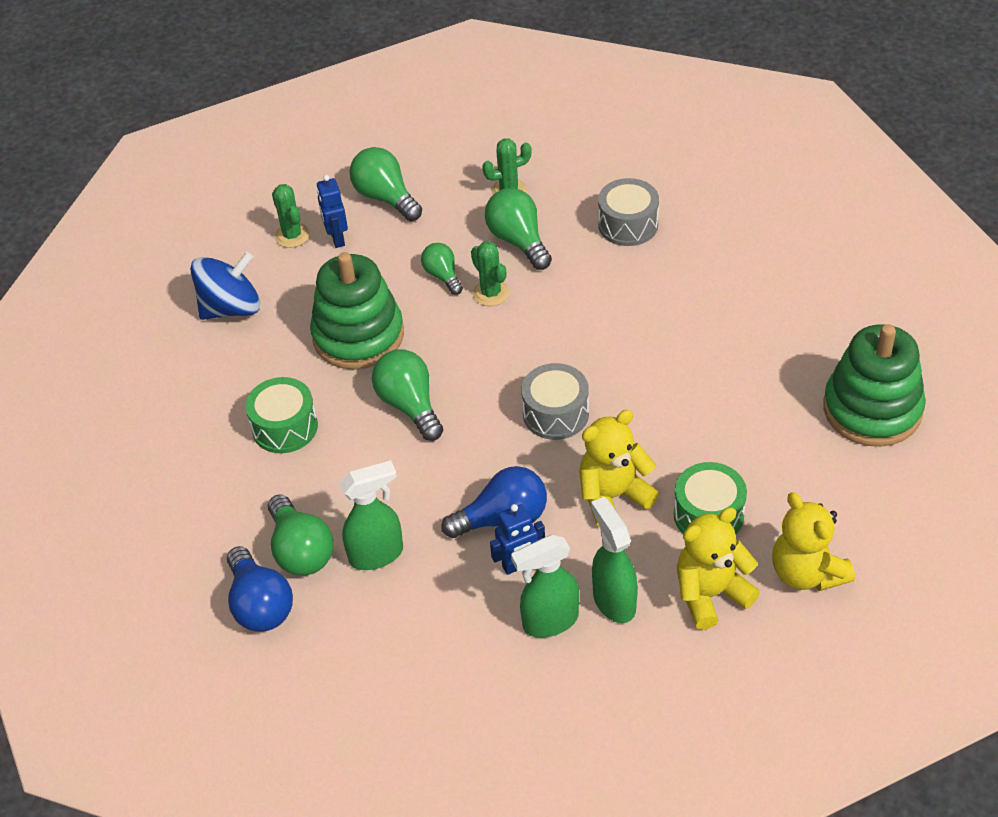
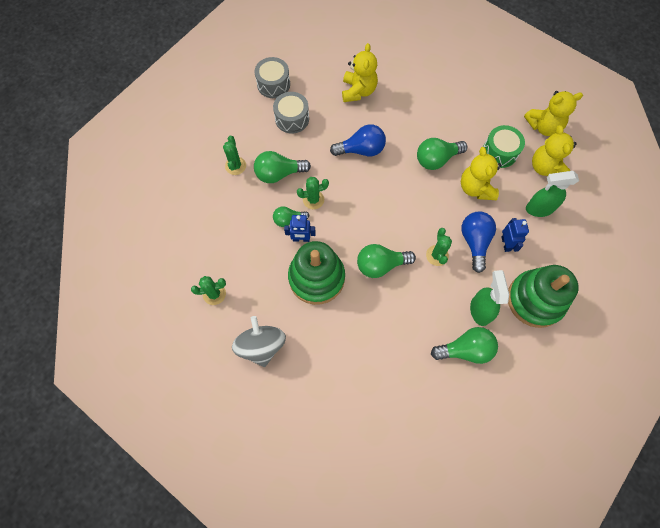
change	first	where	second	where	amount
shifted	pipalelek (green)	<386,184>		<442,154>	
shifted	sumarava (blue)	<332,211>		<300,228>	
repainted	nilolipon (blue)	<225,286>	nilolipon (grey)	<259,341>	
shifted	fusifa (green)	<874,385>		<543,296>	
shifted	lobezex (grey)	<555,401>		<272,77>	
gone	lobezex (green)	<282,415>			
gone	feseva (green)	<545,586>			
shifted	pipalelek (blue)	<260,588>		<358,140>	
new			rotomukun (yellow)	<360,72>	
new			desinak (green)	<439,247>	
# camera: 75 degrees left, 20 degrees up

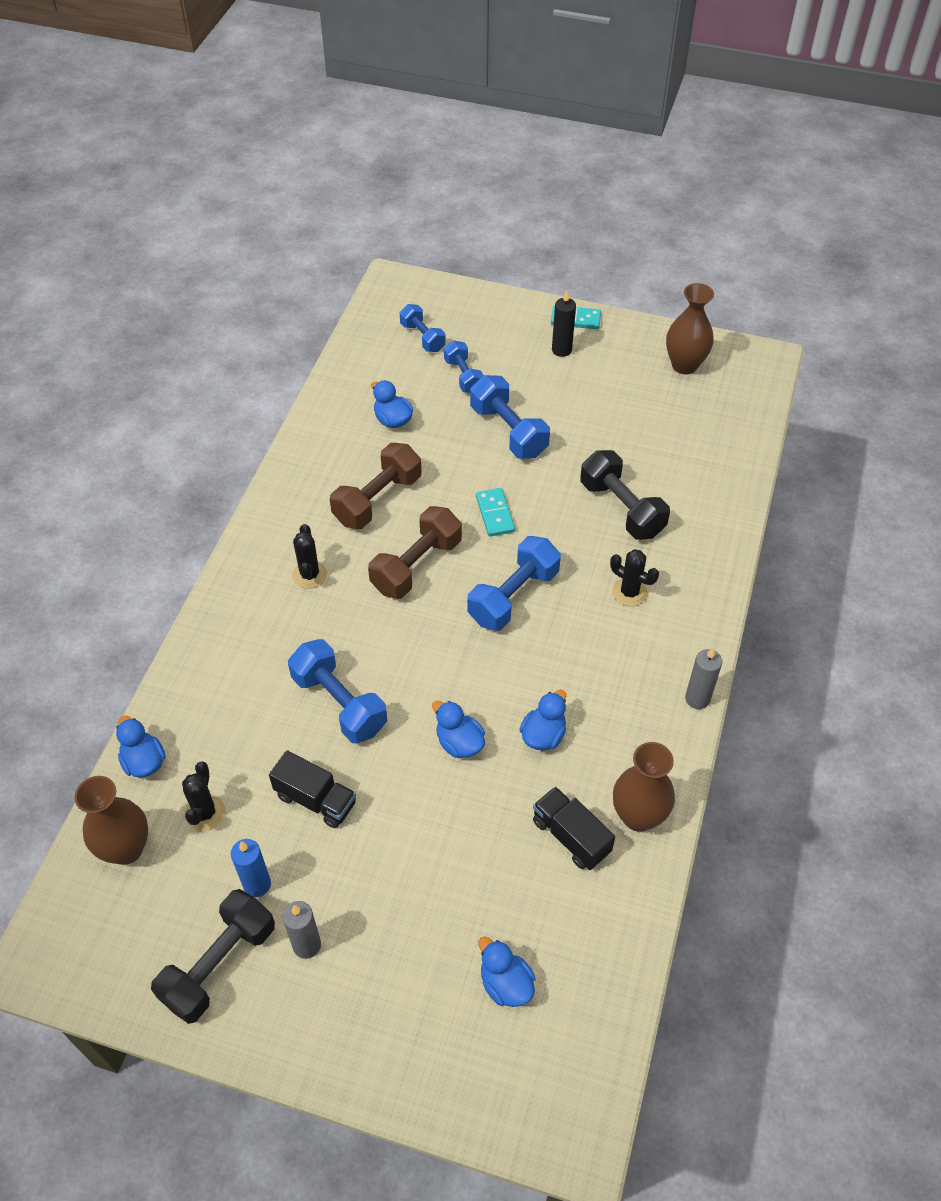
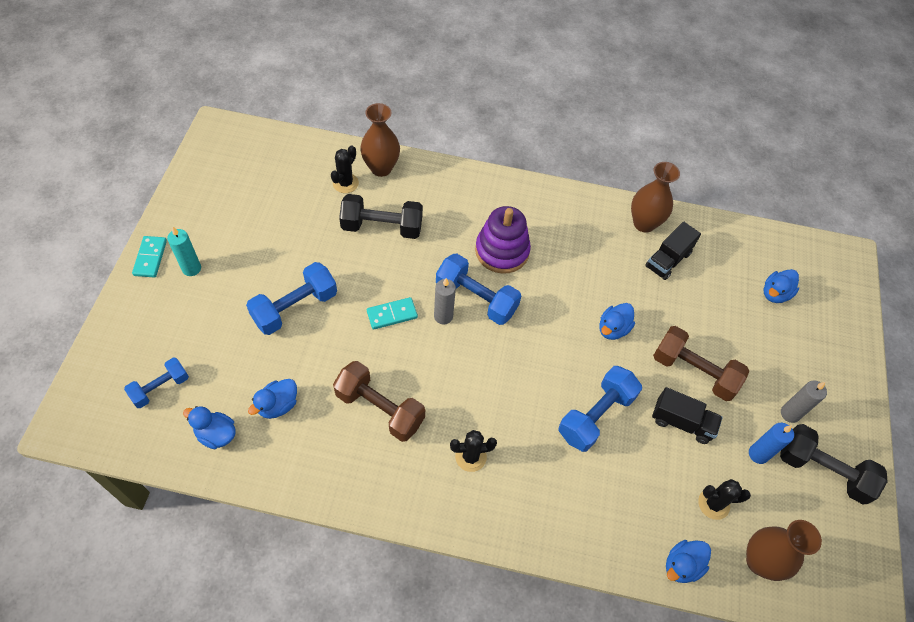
change	first	where	second	where	amount
shifted	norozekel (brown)	<690,328>		<380,140>	
repainted	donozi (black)	<564,324>	donozi (turquoise)	<184,251>	
gone	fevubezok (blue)	<463,366>			
rotated	fevubezok (black)	<625,495>		<381,216>	45 degrees clockwise
shifted	fevubezok (brown)	<415,552>		<701,363>	
shifted	desinak (black)	<634,577>		<345,169>	
shifted	donozi (grey)	<703,678>		<445,301>	
shifted	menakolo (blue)	<543,720>		<209,427>	
rotated	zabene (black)	<312,789>		<687,415>	90 degrees clockwise
new			fusifa (purple)	<503,240>	
# camera: 100 degrees left, 5 degrees up

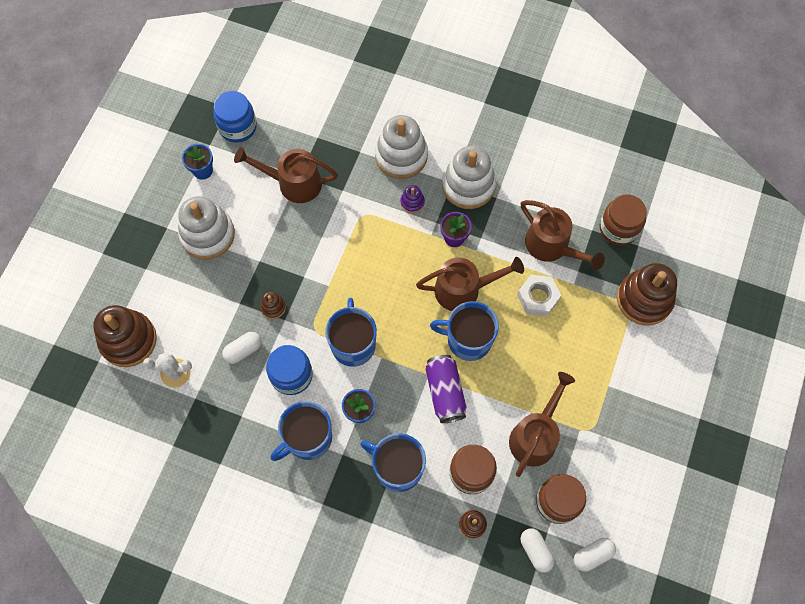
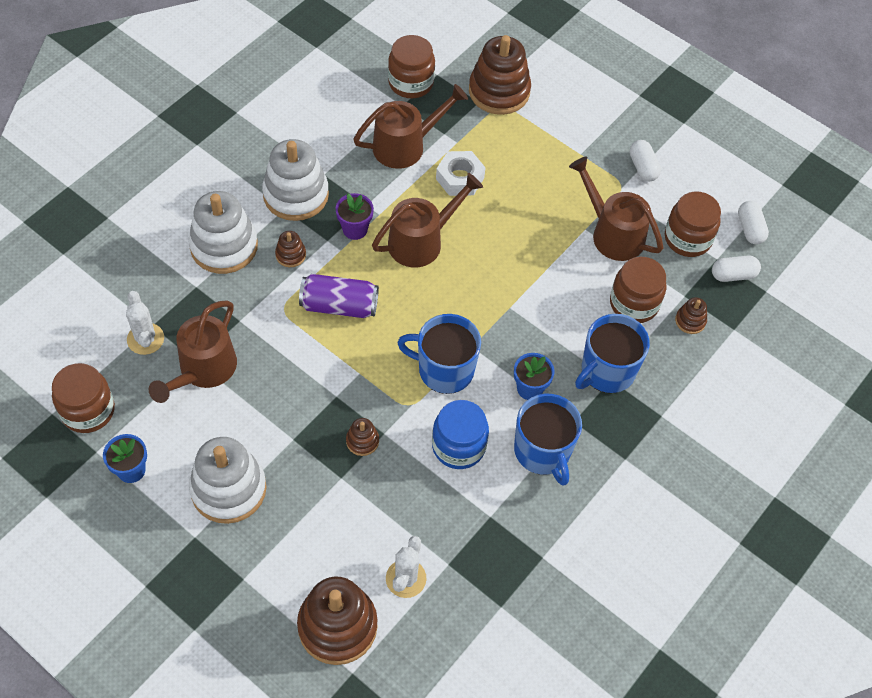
change	first	where	second	where	amount
repainted	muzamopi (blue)	<235,117>	muzamopi (brown)	<83,398>	
repainted	fusifa (purple)	<412,199>	fusifa (brown)	<290,249>	
rotated	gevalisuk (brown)	<470,284>		<427,220>	45 degrees clockwise
gone	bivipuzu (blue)	<464,331>			
shifted	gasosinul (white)	<242,348>		<645,160>	
shifted	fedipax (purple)	<445,389>		<339,296>	
new			desinak (white)	<145,323>	
# camera: 75 degrees left, 10 degrees down

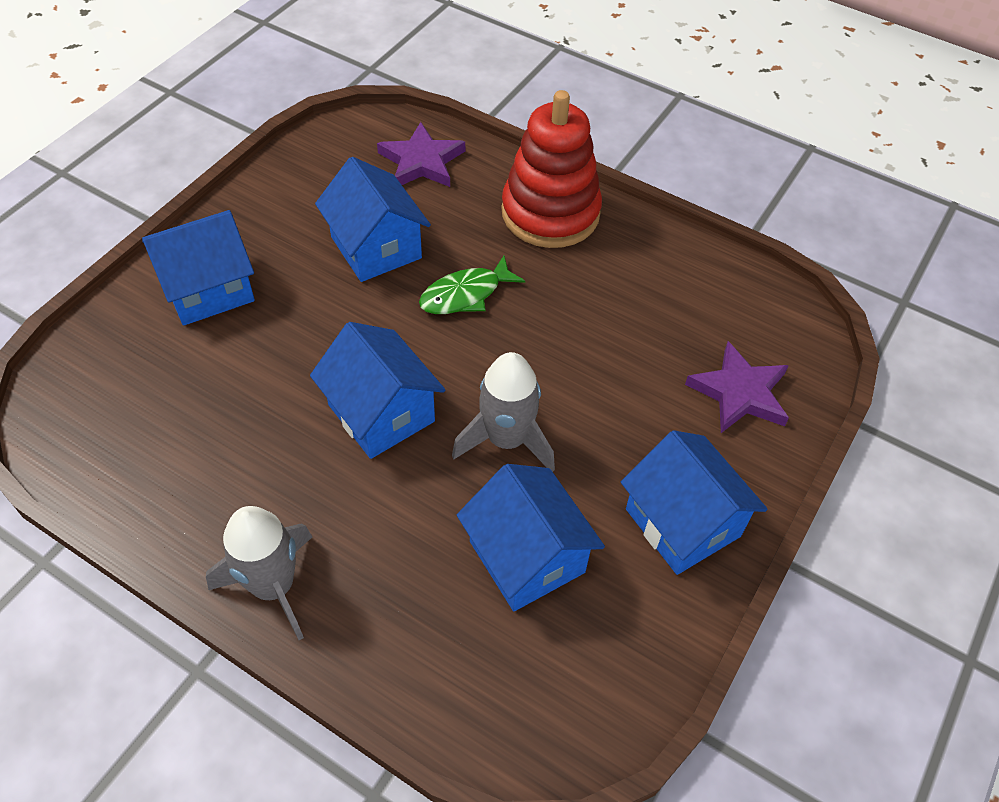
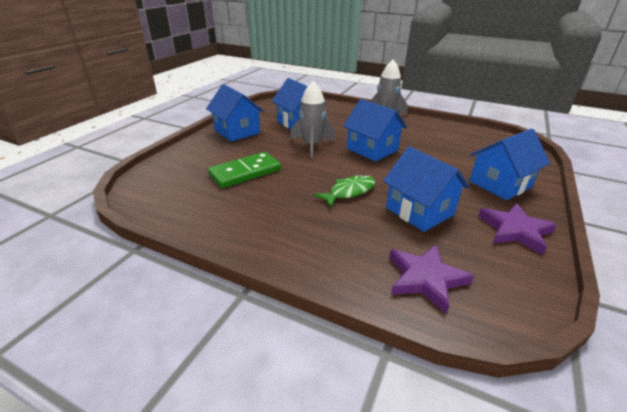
change	first	where	second	where	amount
gone	fusifa (red)	<552,169>			
shifted	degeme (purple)	<737,387>		<517,229>	
new			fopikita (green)	<244,170>	
# camera: 175 degrees right, 20 degrees down

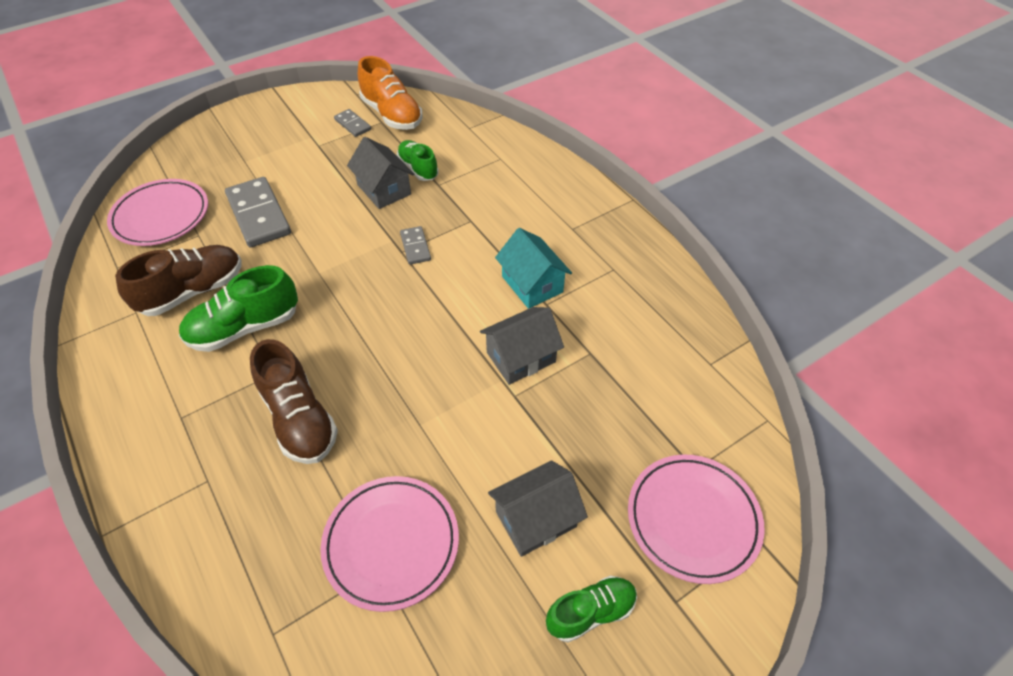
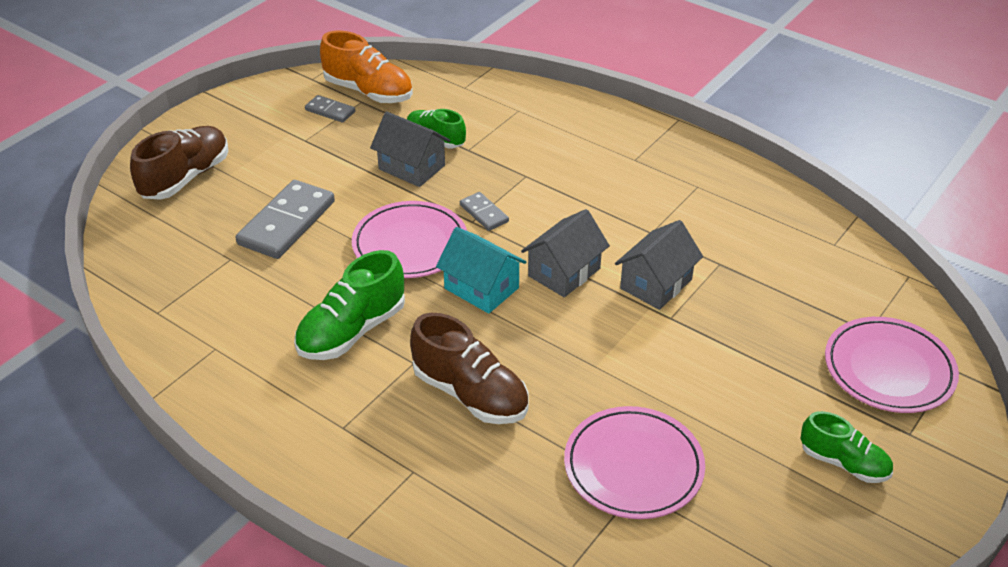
change	first	where	second	where	amount
rotated	fopikita (grey)	<258,212>		<285,219>	75 degrees clockwise
shifted	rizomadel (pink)	<157,212>		<409,239>	
shifted	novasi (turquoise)	<533,268>		<481,270>	
shifted	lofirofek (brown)	<178,280>		<179,163>	
shifted	novasi (grey)	<538,508>		<565,253>	
rotated	lofirofek (green)	<591,609>		<846,447>	75 degrees clockwise
# camera: 20 degrees left, 10 degrees down

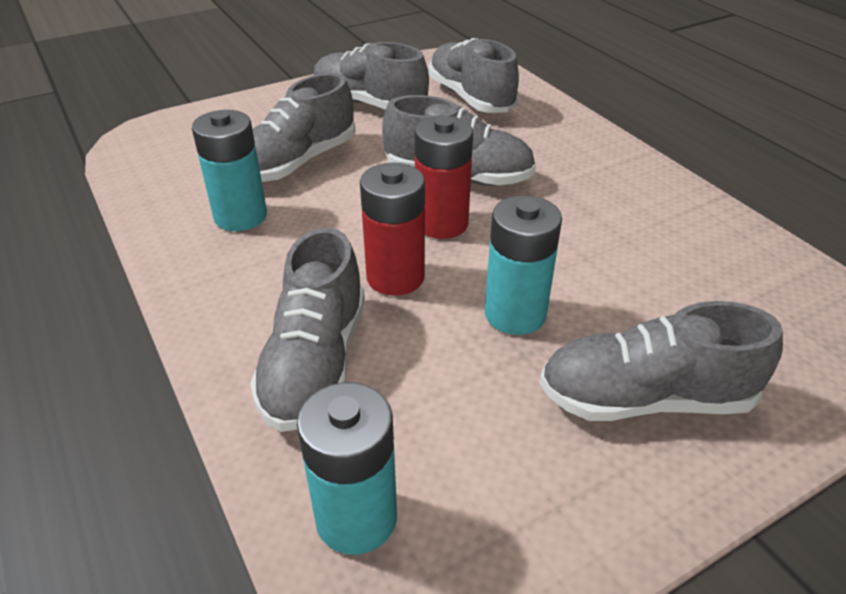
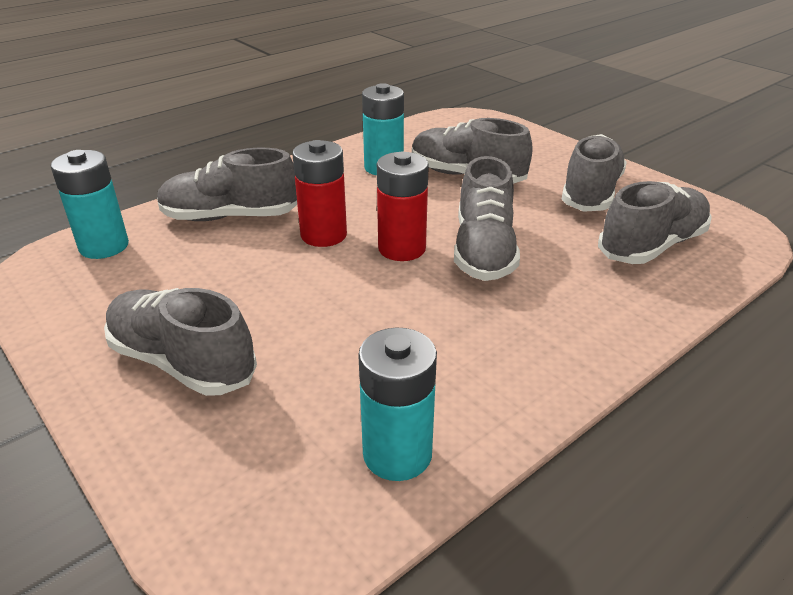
change	first	where	second	where	amount
shifted	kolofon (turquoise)	<523,265>		<397,404>	
rotated	lofirofek (grey)	<661,361>		<180,342>	45 degrees counterclockwise
# camera: 80 degrees right, 5 degrees down

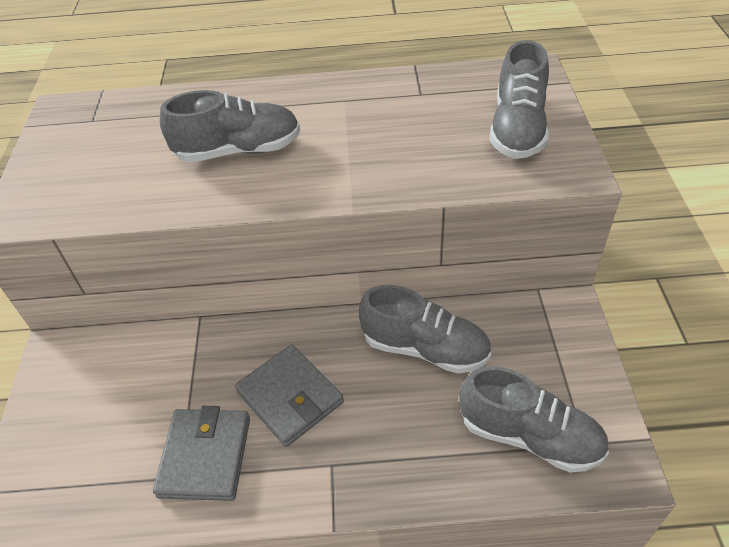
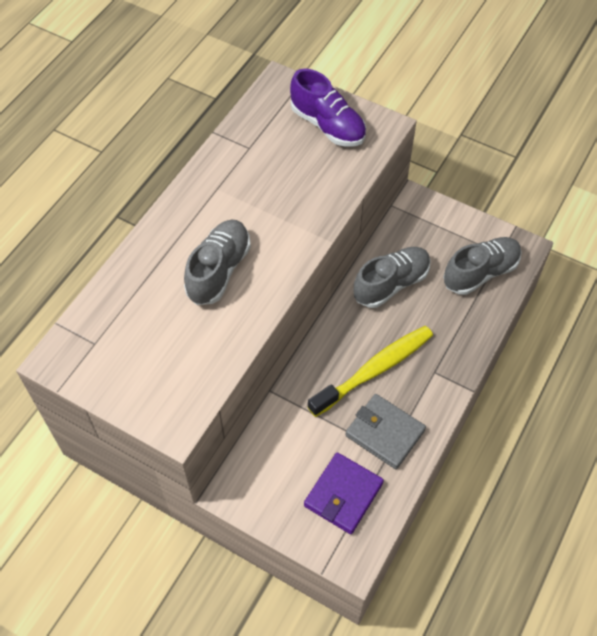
change	first	where	second	where	amount
repainted	lofirofek (grey)	<519,99>	lofirofek (purple)	<328,107>	
swapped	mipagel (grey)	<289,396>	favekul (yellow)	<370,371>	
new			mipagel (purple)	<344,493>	
# camera: 60 degrees left, 10 degrees up

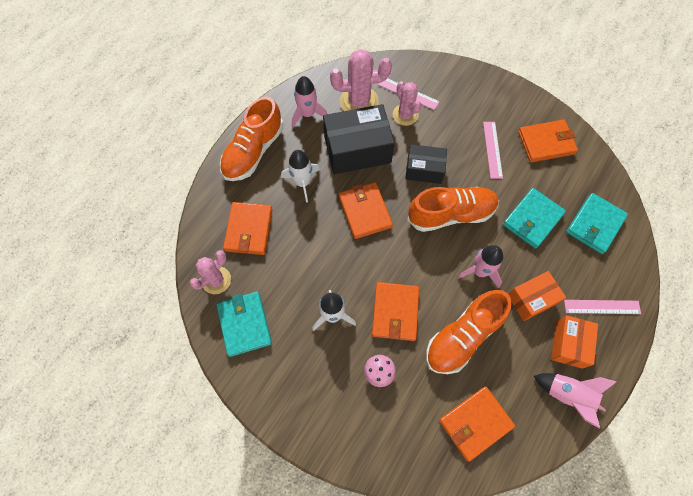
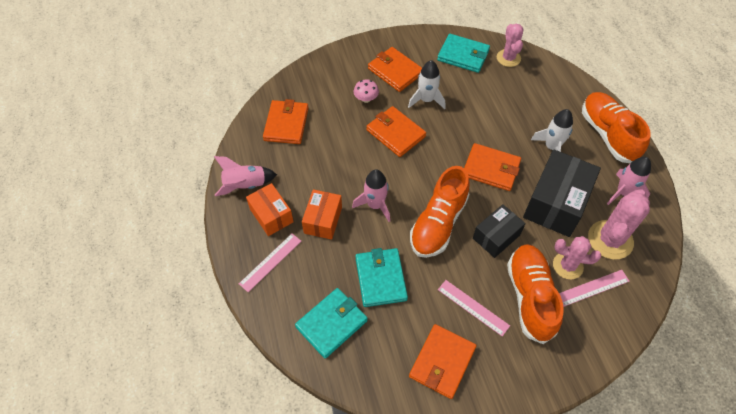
change	first	where	second	where	amount
rotated	mipagel (turquoise)	<597,223>		<331,323>	60 degrees clockwise
shifted	mipagel (orange)	<248,228>		<395,69>	
shifted	lofirofek (orange)	<469,332>		<535,294>	
# camera: 130 degrees right, 10 degrees down

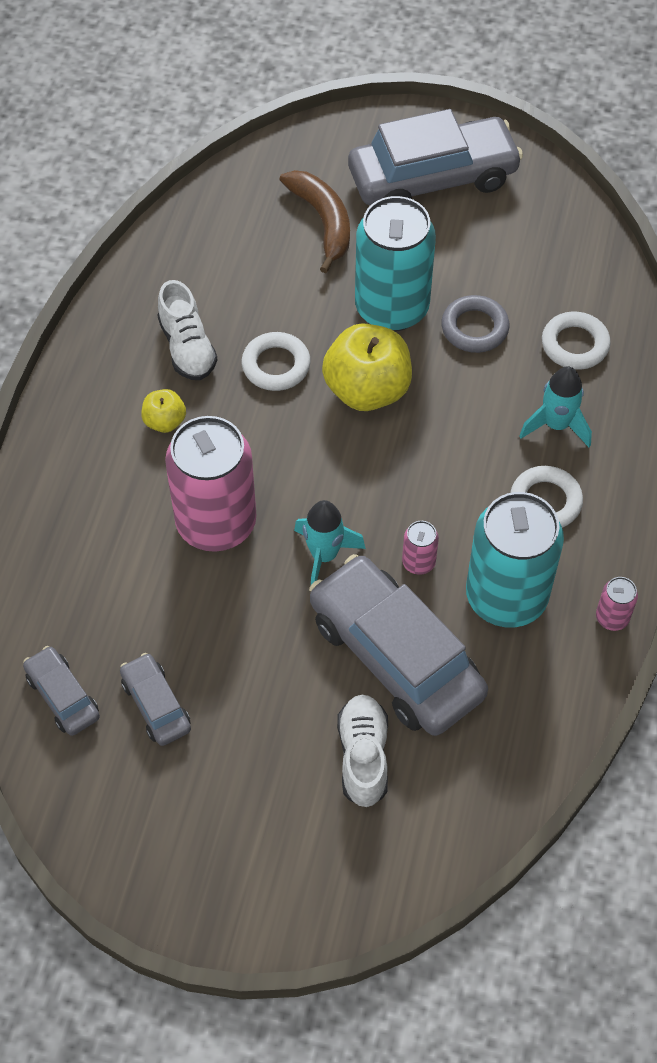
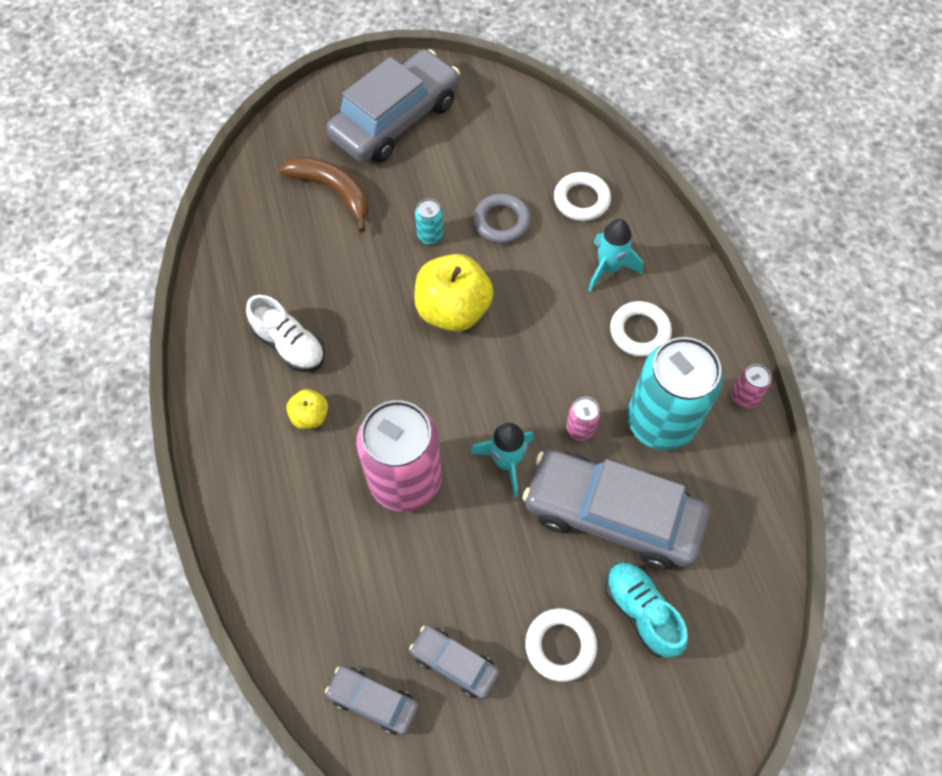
change	first	where	second	where	amount
scaled	fedipax (turquoise)	<395,264>		<429,221>	x0.41
shifted	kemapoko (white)	<276,361>		<561,645>	
repainted	lofirofek (white)	<362,751>	lofirofek (turquoise)	<647,610>	
# camera: 30 degrees left, 5 degrees up

